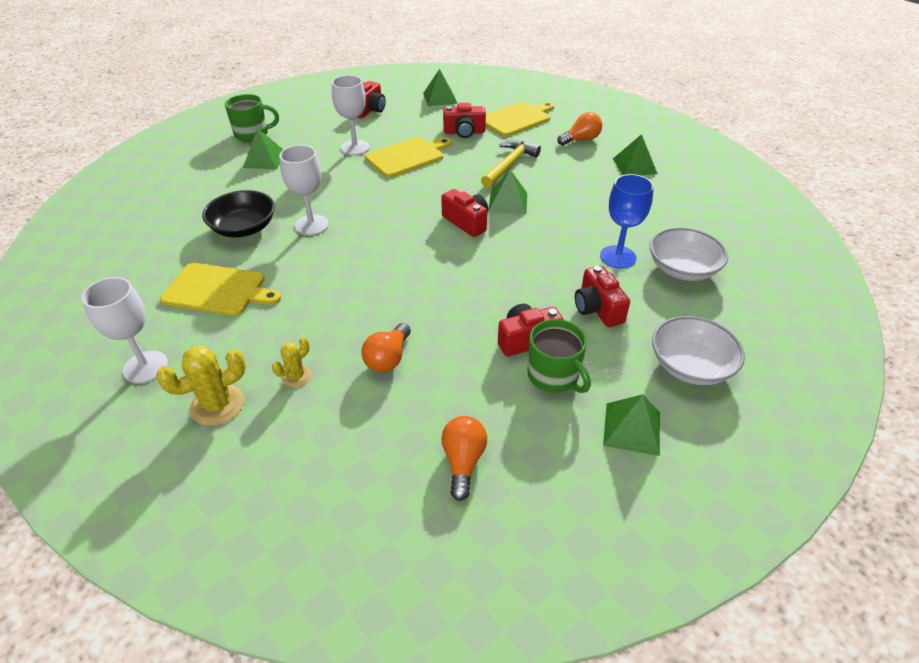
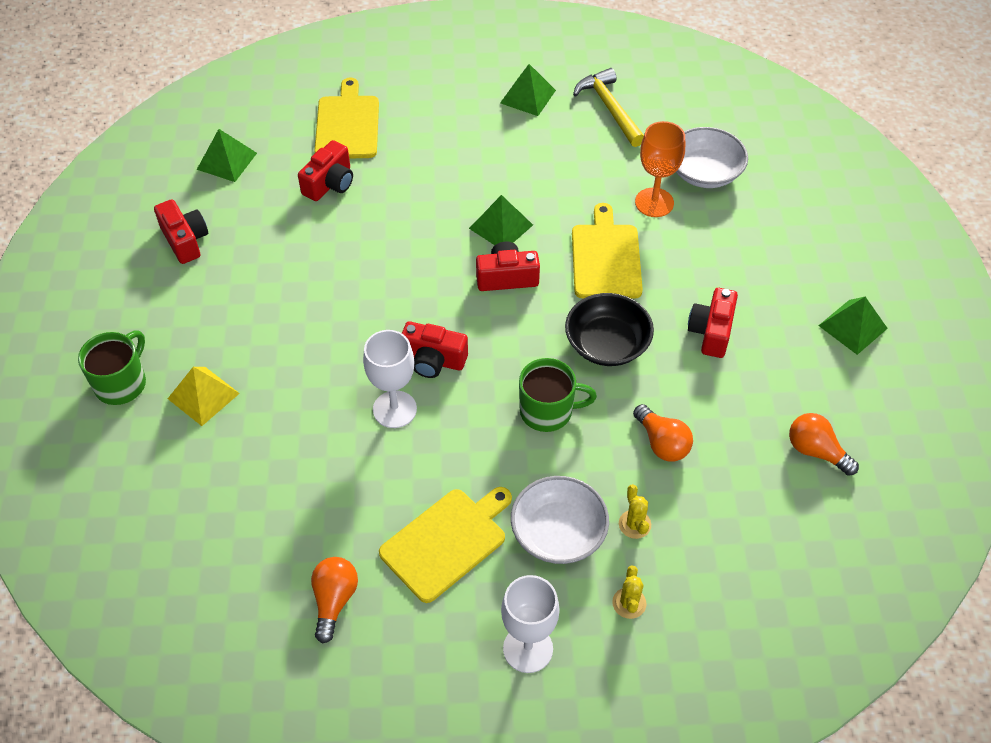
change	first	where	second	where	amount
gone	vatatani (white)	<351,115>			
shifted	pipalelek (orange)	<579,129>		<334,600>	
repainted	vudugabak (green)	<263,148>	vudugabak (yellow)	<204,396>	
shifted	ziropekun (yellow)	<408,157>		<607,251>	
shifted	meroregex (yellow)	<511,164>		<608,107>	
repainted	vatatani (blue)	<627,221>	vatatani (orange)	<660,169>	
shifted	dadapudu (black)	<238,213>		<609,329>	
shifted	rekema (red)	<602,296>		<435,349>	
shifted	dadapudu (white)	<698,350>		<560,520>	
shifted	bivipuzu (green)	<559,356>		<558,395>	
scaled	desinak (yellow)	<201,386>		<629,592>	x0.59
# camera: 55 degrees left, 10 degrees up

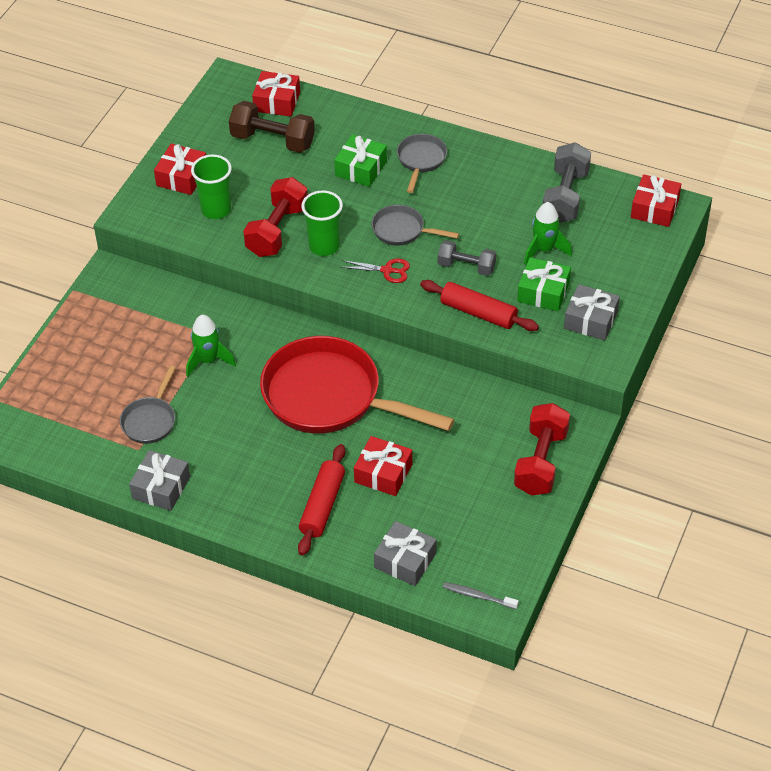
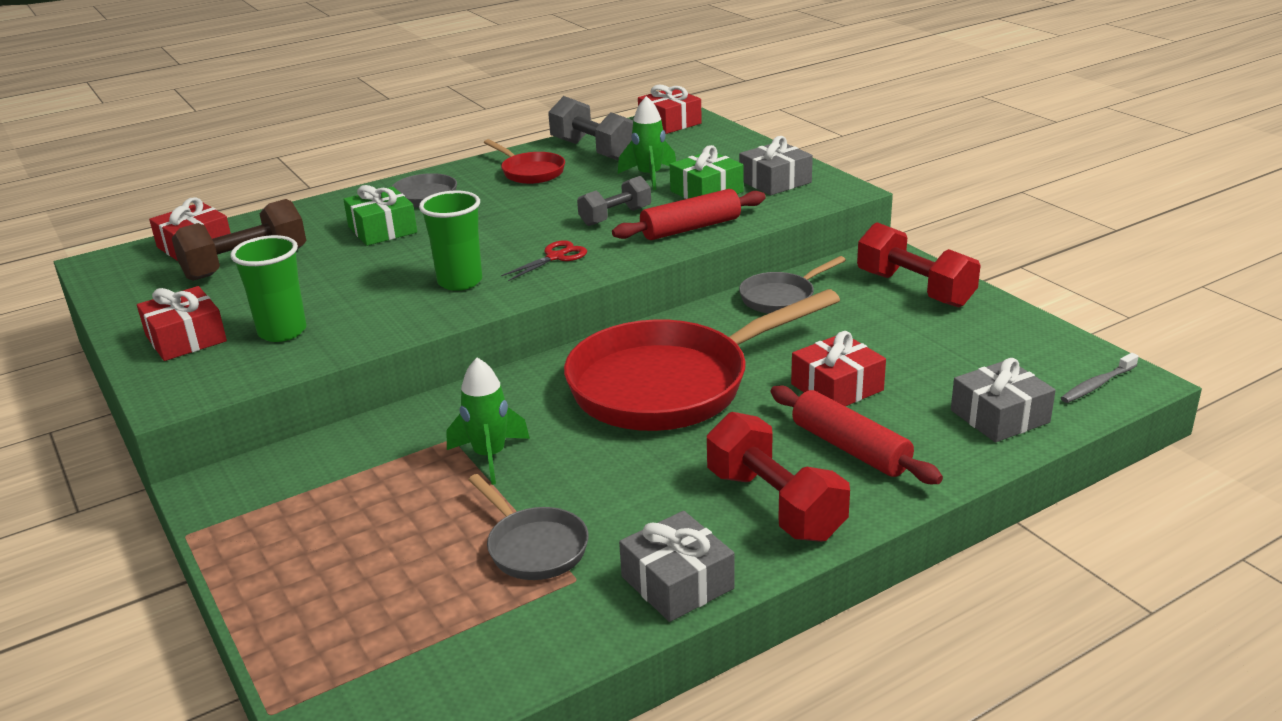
change	first	where	second	where	amount
shifted	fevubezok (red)	<275,217>		<778,477>	
shifted	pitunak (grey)	<415,225>		<792,285>	
new			pitunak (red)	<524,161>	
# camera: 55 degrees left, 20 degrees down

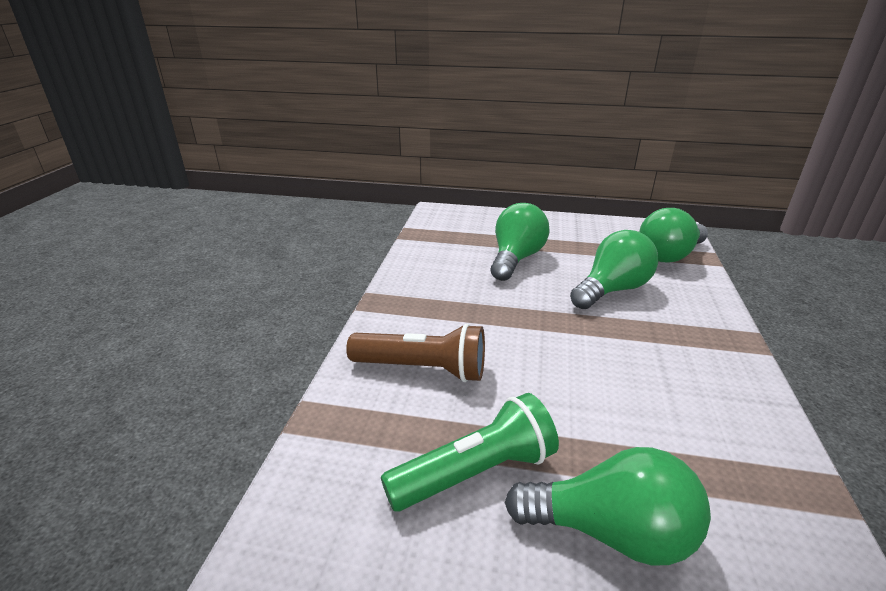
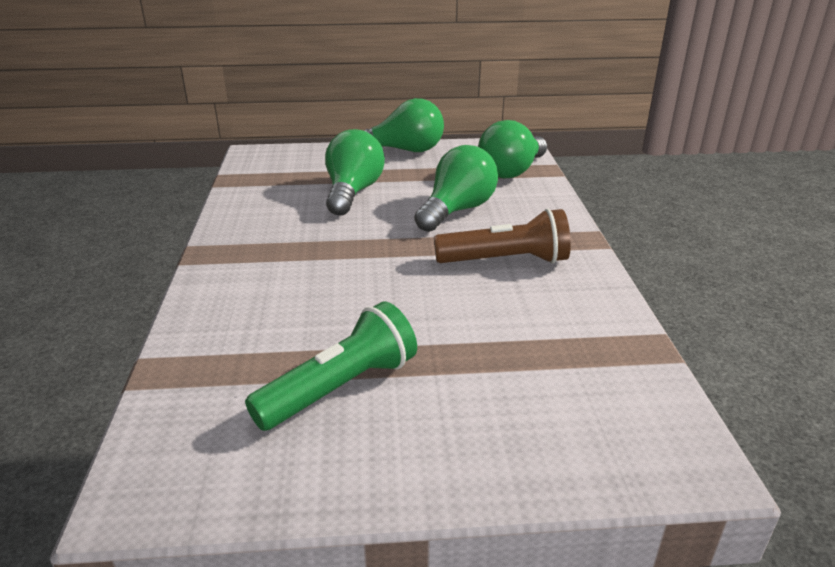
change	first	where	second	where	amount
shifted	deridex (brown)	<415,353>		<502,235>	
shifted	pipalelek (green)	<608,506>		<403,125>	
# camera: 15 degrees left, 0 degrees up

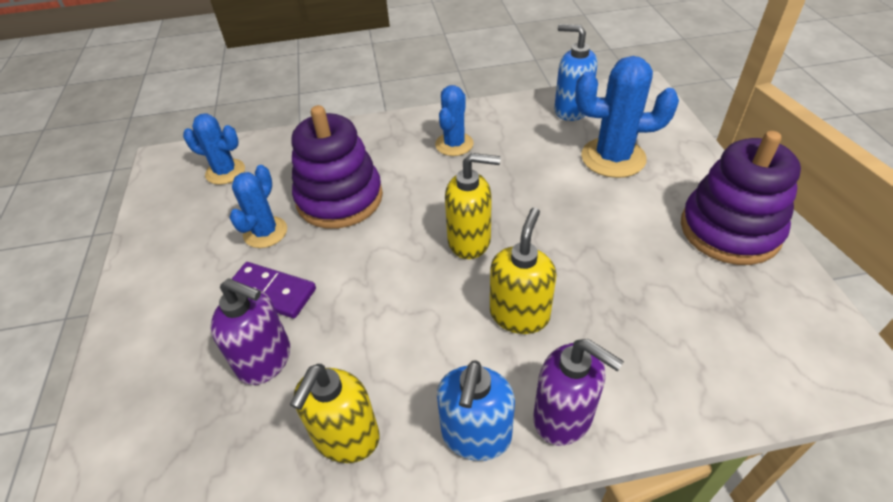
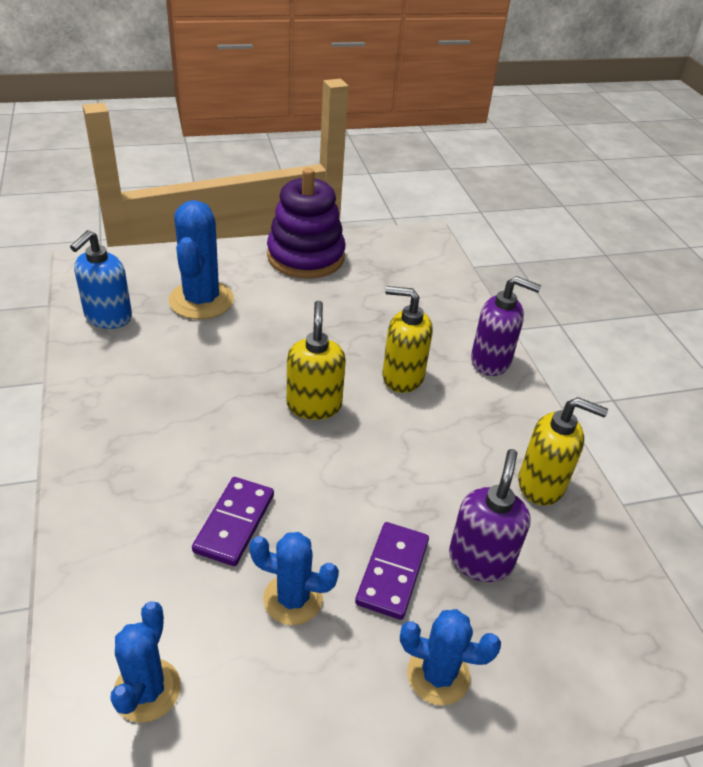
change	first	where	second	where	amount
shifted	desinak (blue)	<454,120>		<450,657>	
swapped	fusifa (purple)	<337,167>	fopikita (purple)	<233,521>	
rotated	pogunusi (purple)	<578,392>		<506,326>	75 degrees clockwise
gone	pogunusi (blue)	<476,410>			
# camera: 100 degrees left, 5 degrees down

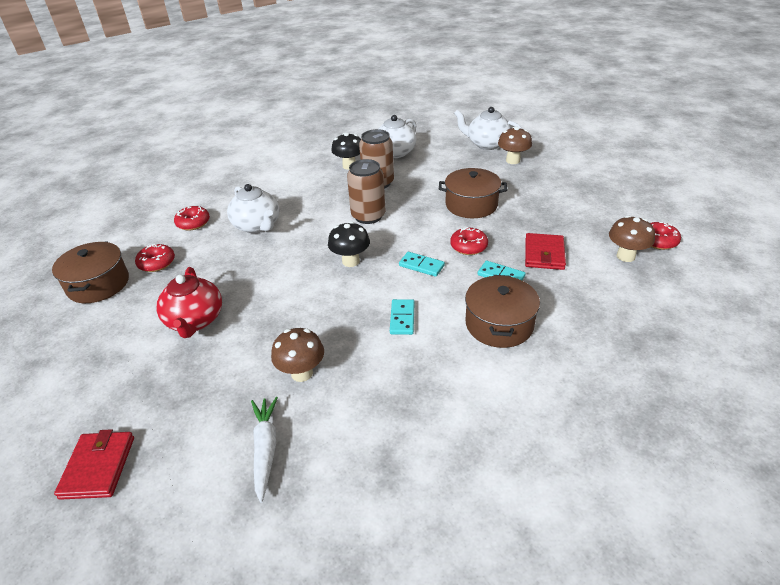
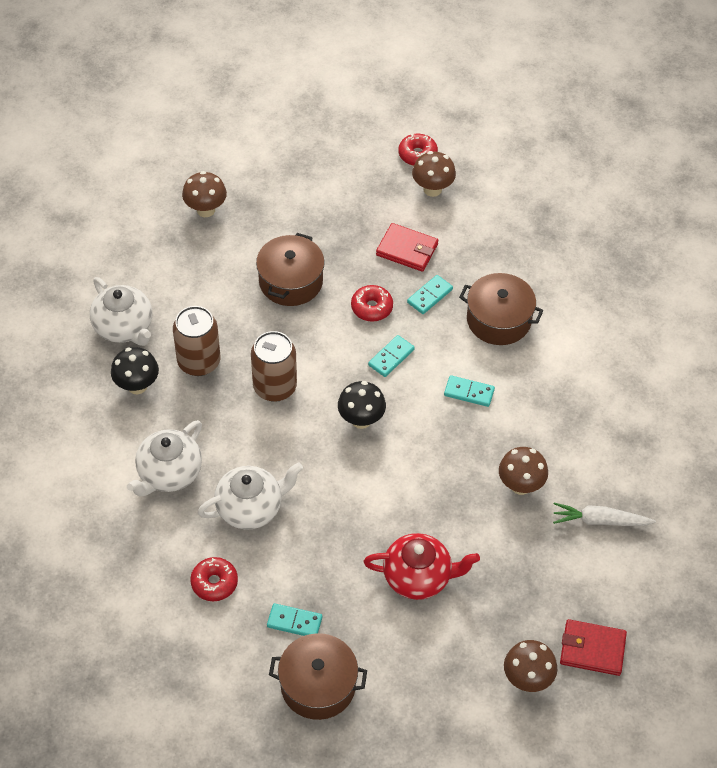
change	first	where	second	where	amount
shifted	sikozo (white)	<488,128>		<164,458>	
swapped	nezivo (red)	<155,258>	fopikita (turquoise)	<294,619>	
new			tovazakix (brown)	<530,666>	
# camera: 80 degrees left, 15 degrees up

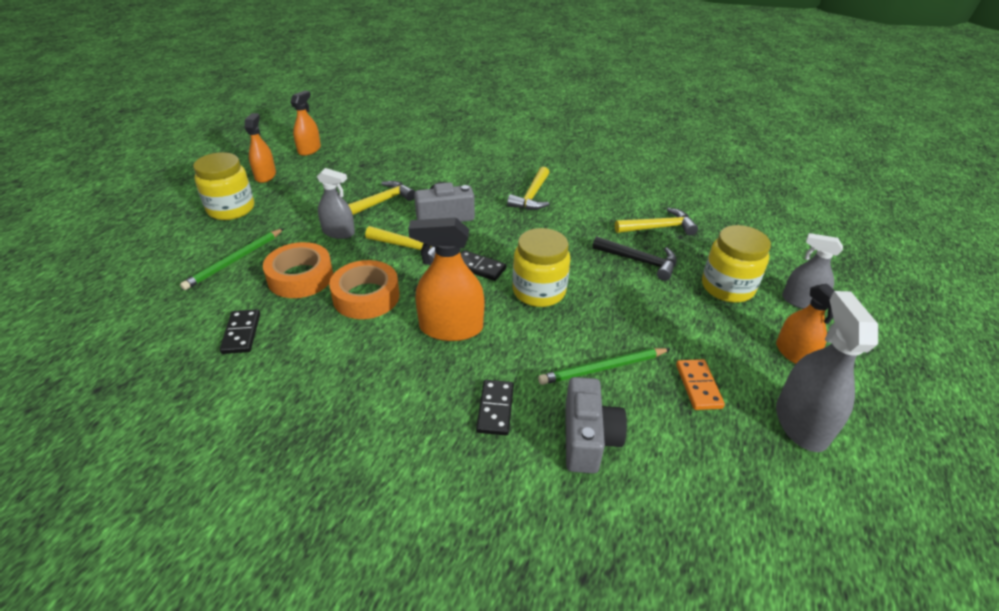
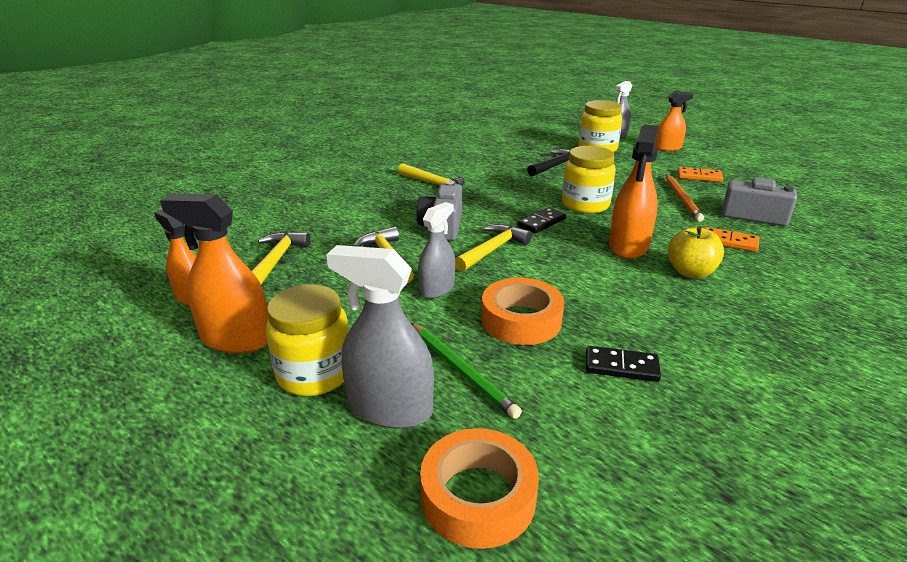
change	first	where	second	where	amount
scaled	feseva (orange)	<260,148>		<214,273>	x1.54
shifted	meroregex (yellow)	<656,221>		<281,258>	
shifted	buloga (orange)	<364,289>		<479,488>	
shifted	feseva (grey)	<827,371>		<380,337>	
repainted	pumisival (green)	<604,366>	pumisival (orange)	<685,198>	
repainted	fopikita (black)	<495,407>	fopikita (orange)	<731,239>	
new			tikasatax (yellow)	<696,252>	
# camera: 70 degrees left, 10 degrees down

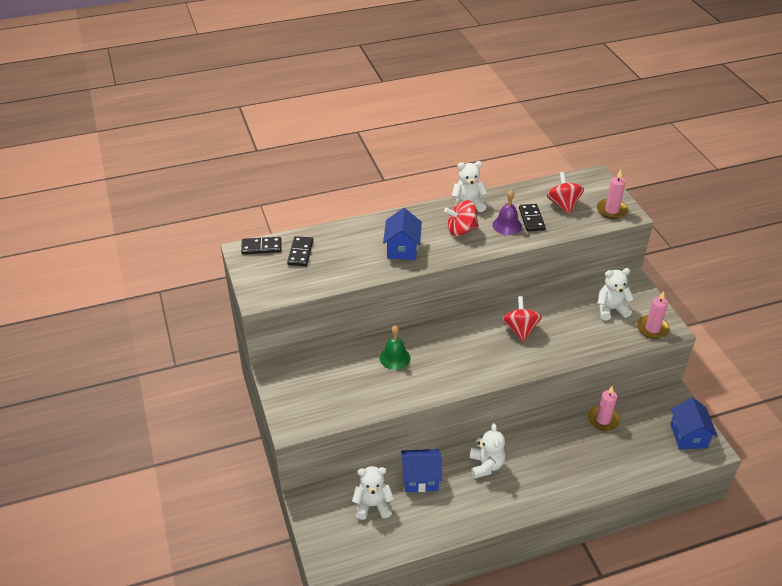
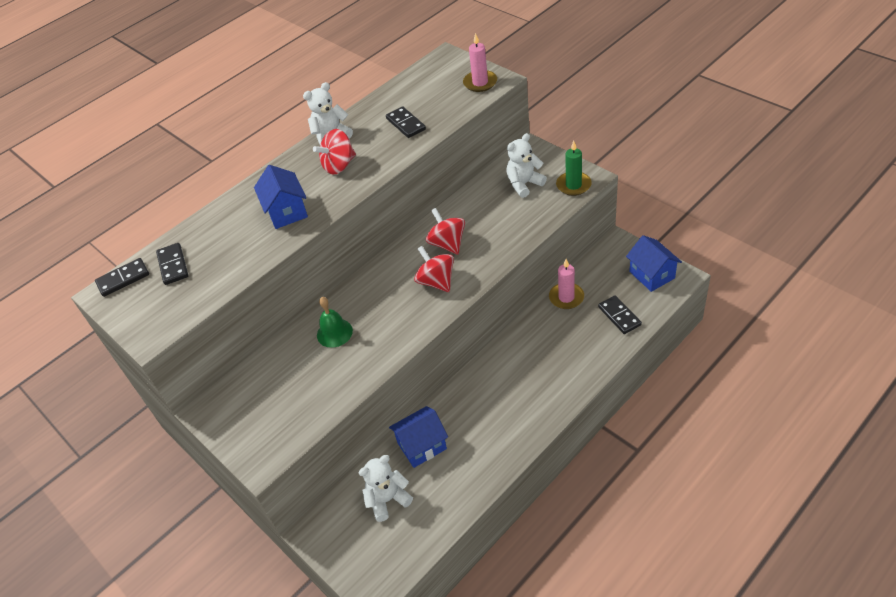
change	first	where	second	where	amount
shifted	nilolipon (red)	<565,193>		<434,269>	
gone	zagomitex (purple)	<507,212>			
repainted	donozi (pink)	<653,315>	donozi (green)	<573,168>	
gone	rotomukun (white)	<487,451>			
new			fopikita (black)	<620,314>	
# camera: 20 degrees left, 5 degrees up

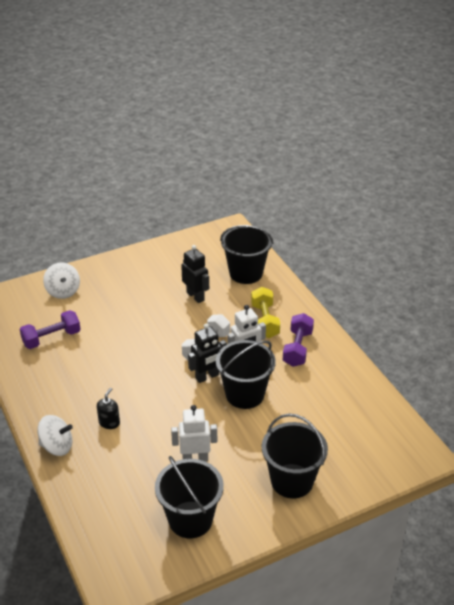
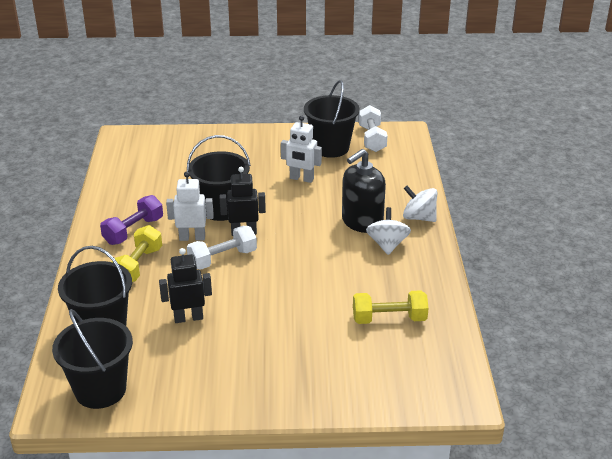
change	first	where	second	where	amount
rotated	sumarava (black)	<195,274>		<185,285>	90 degrees clockwise
shifted	nilolipon (white)	<61,280>		<388,231>	
repainted	fevubezok (purple)	<50,329>	fevubezok (yellow)	<391,307>	
scaled	pogunusi (black)	<108,408>		<364,191>	x2.02
shifted	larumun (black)	<295,455>		<92,359>	
new			fevubezok (white)	<373,128>	
# camera: 155 degrees left, 5 degrees down

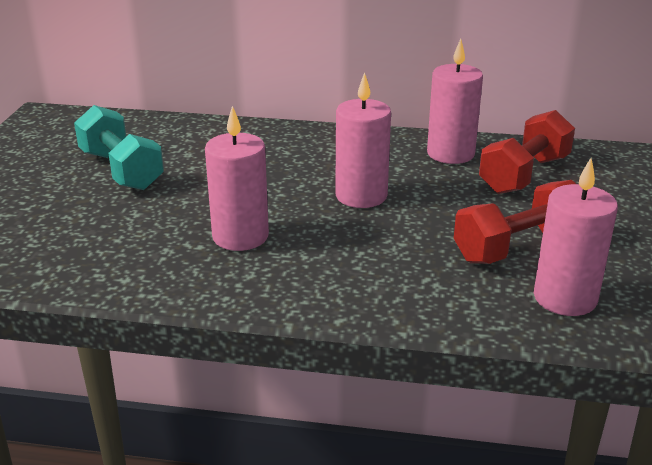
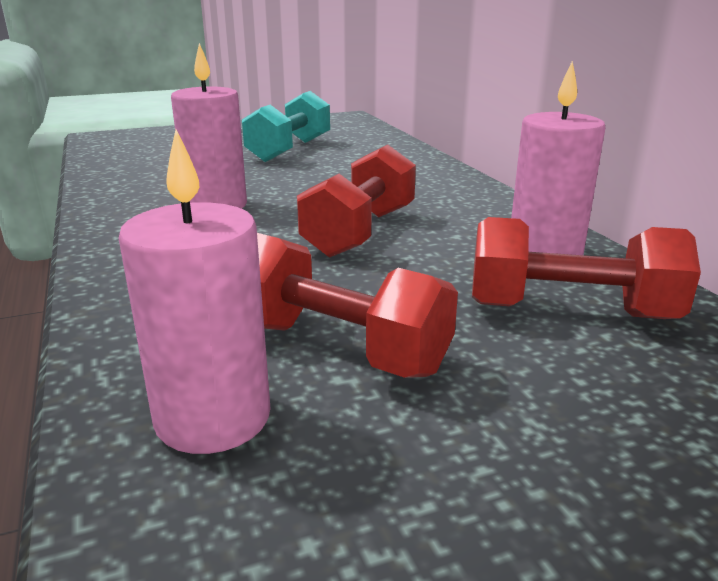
change	first	where	second	where	amount
swapped	donozi (pink)	<363,140>	fevubezok (red)	<356,201>	
# camera: 60 degrees right, 5 degrees down

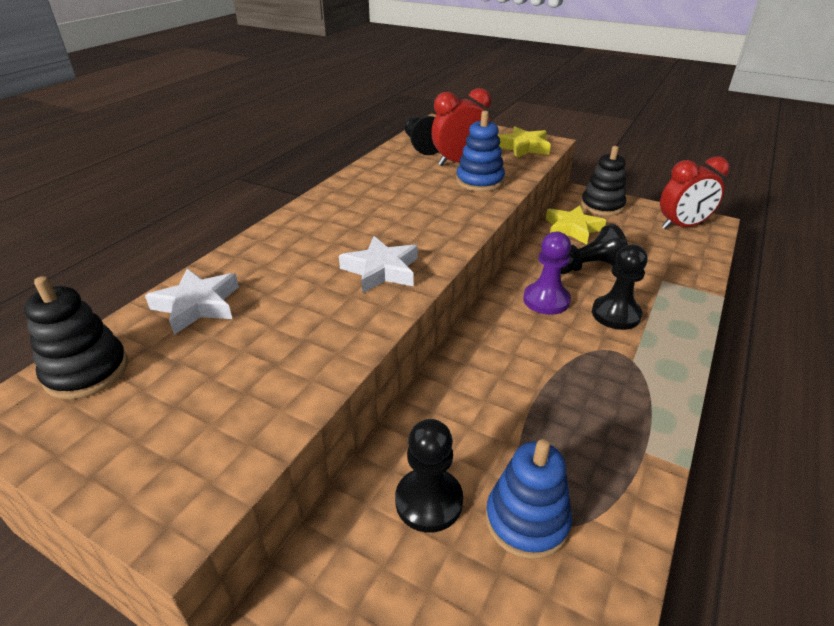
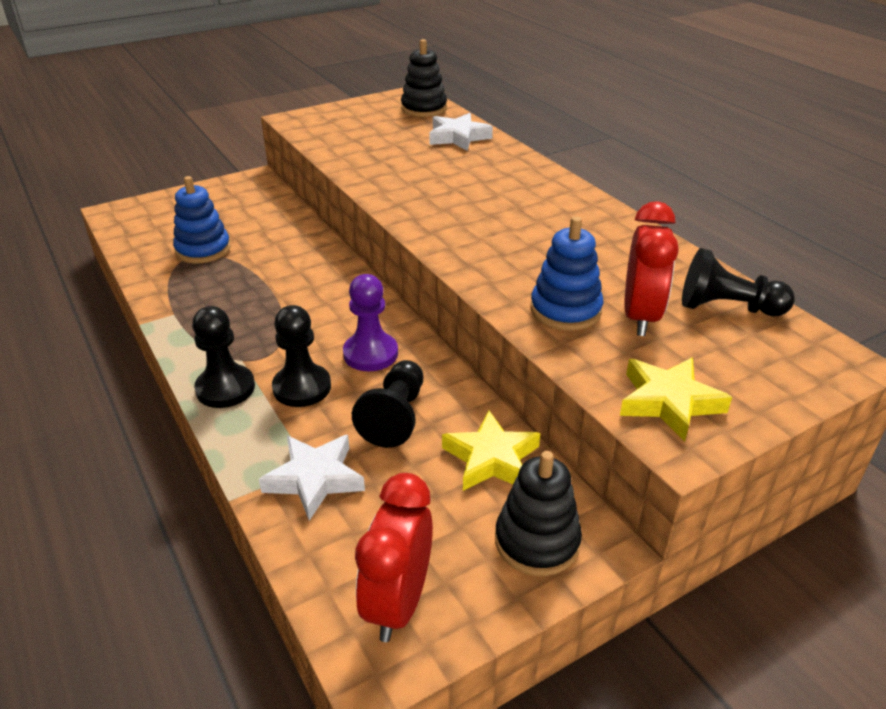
change	first	where	second	where	amount
shifted	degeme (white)	<378,265>		<312,478>	
shifted	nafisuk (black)	<429,476>		<223,357>	
# camera: 120 degrees right, 0 degrees up

